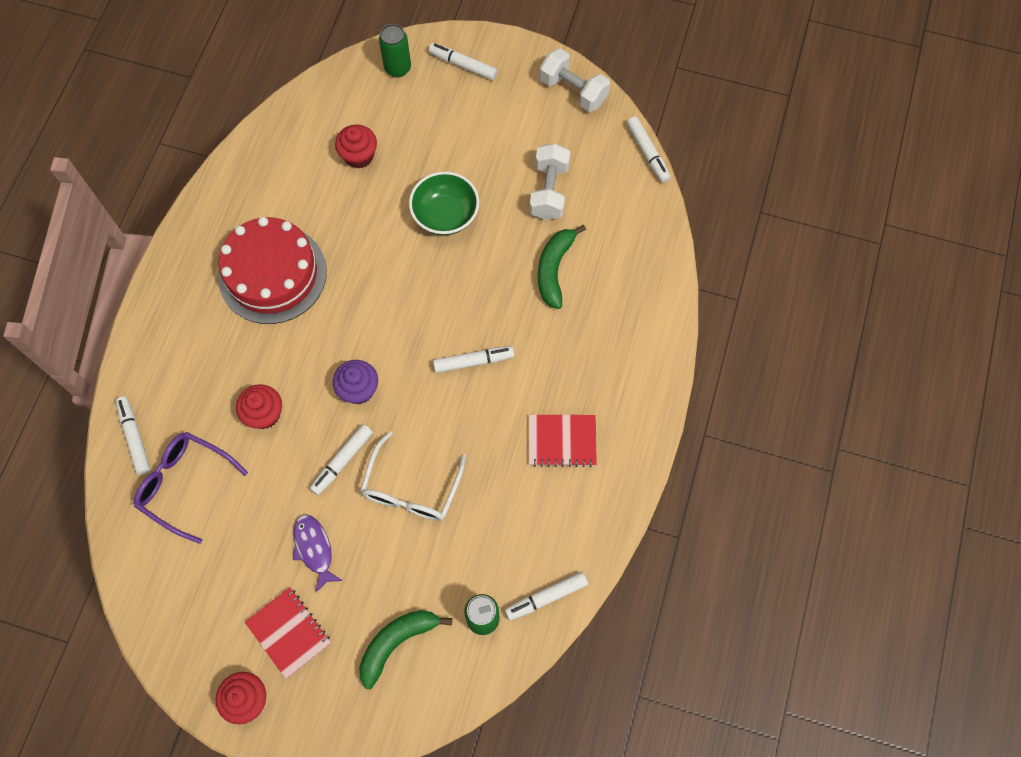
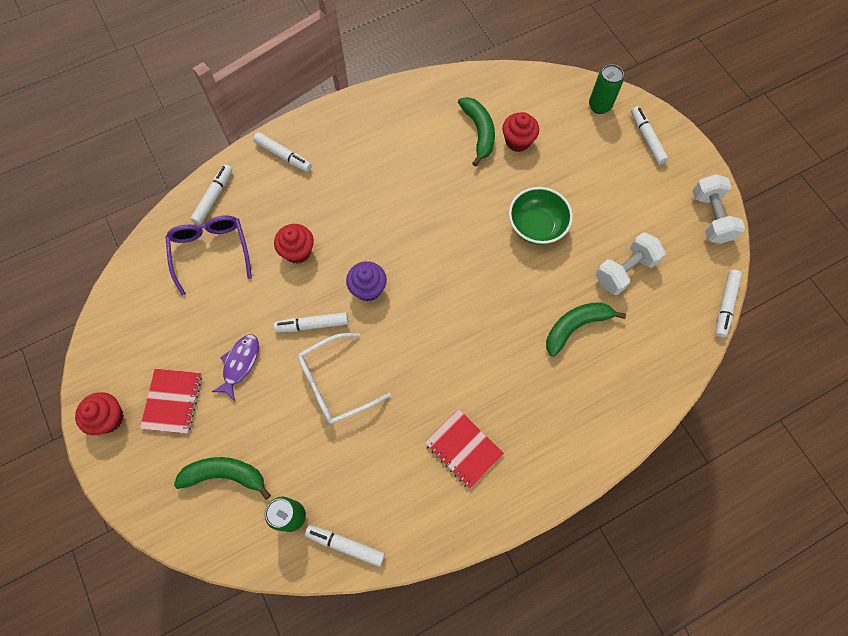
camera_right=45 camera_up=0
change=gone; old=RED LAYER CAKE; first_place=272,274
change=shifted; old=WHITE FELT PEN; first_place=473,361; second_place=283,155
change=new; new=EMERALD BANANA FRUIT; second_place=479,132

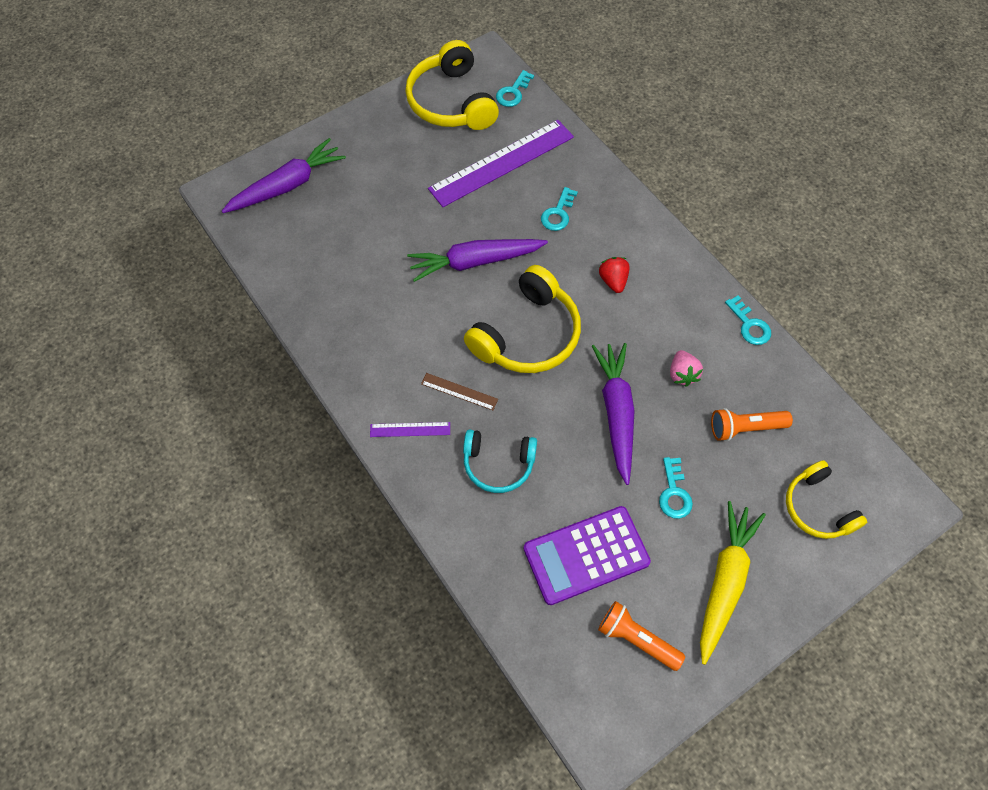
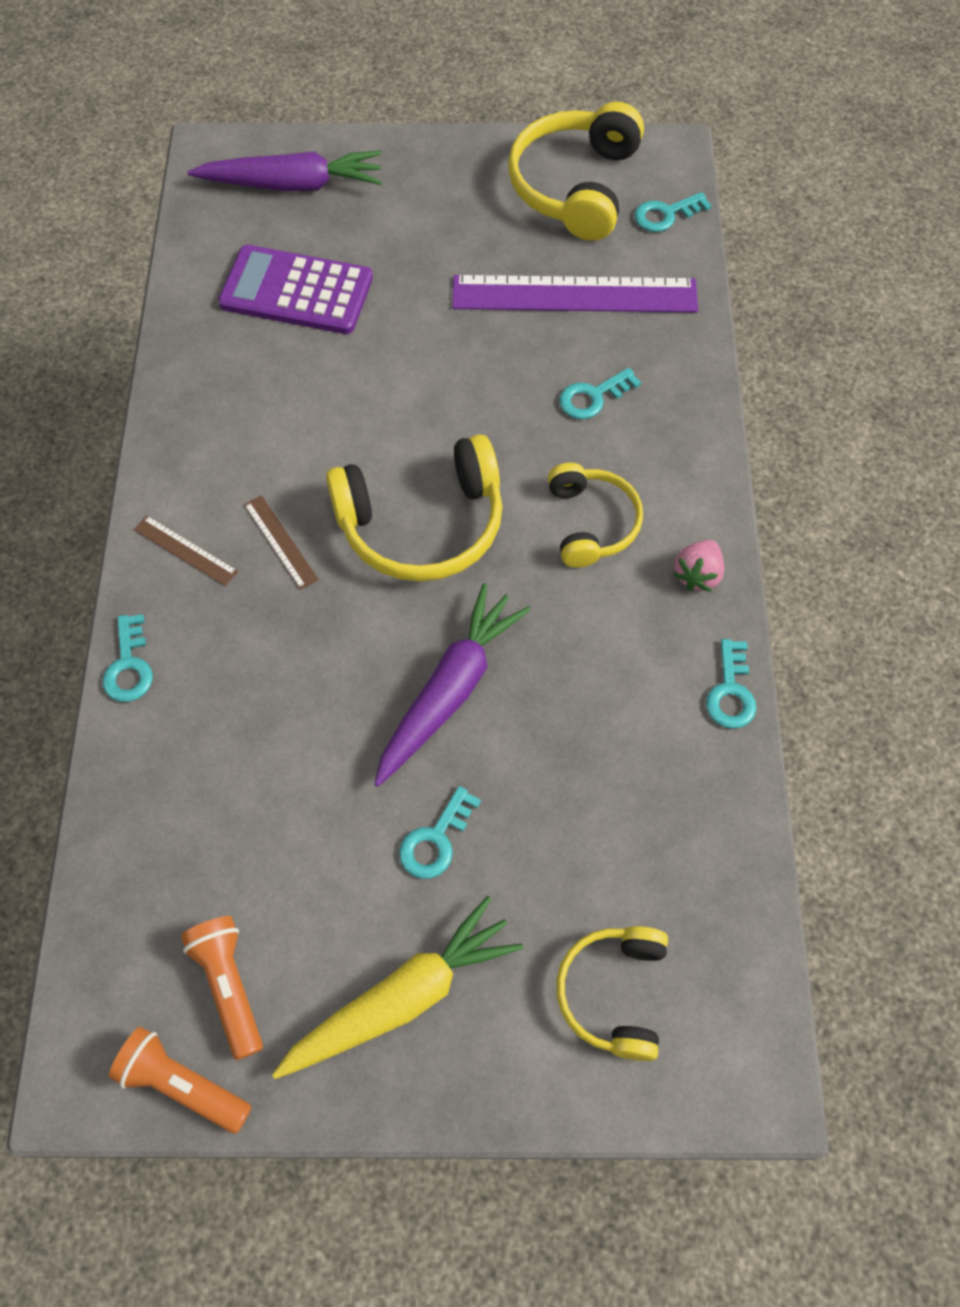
camera_right=35 camera_up=0
change=gone; old=PURPLE ROOT VEGETABLE; first_place=475,262
change=swapped; old=RED BERRY; new=GOLDEN HEADPHONES; first_place=613,281; second_place=591,523
change=shifted; old=ROSE-PINK BERRY; first_place=682,374; second_place=697,575
change=shifted; old=ORANGE-COLOURED TORCH; first_place=745,428; second_place=182,1084
change=repainted; old=PURPLE RULER; new=BROWN RULER; first_place=410,429; second_place=185,550
change=gone; old=TEAL HEADPHONES; first_place=498,464
change=shifted; old=PURPLE ADDING MACHINE; first_place=586,555; second_place=296,291
change=new; new=TEAL KEY; second_place=129,666

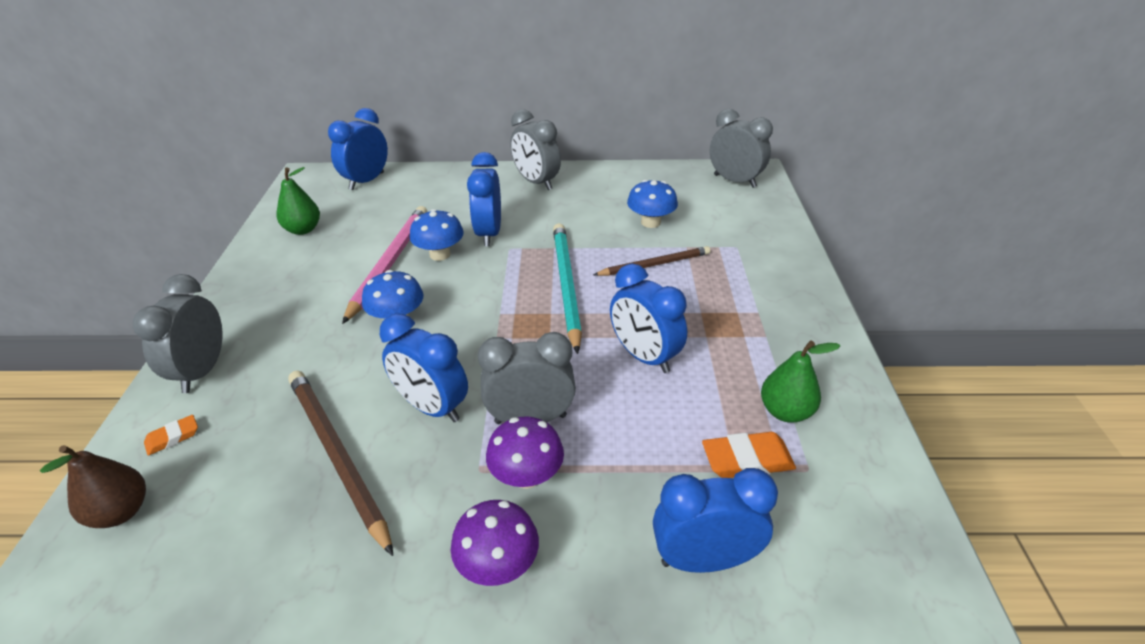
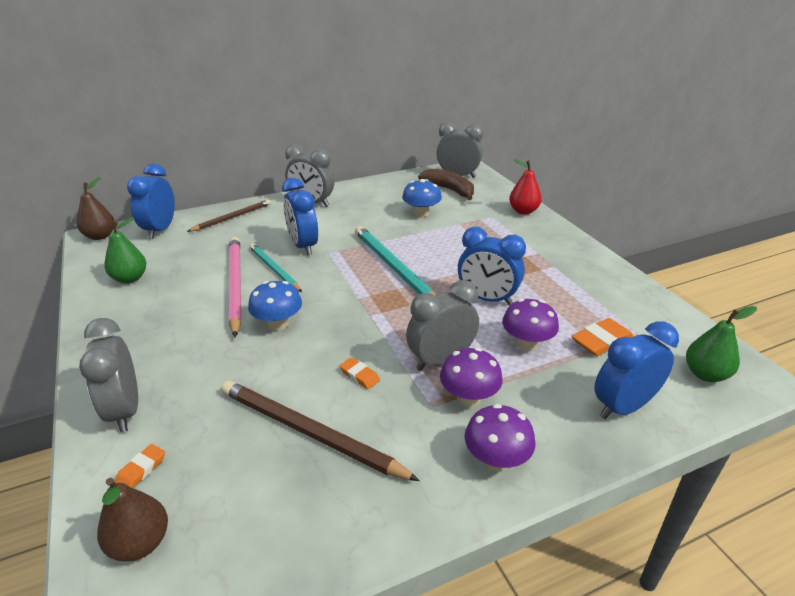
camera_right=-25 camera_up=-5
change=swapped; old=COBALT TOADSTOOL; new=TEAL PENCIL; first_place=440,254; second_place=274,269
change=shifted; old=BROWN PENCIL; first_place=654,264; second_place=232,218
change=swapped; old=COBALT BEDSIDE CLOCK; new=ORANGE-COLOURED PENCIL ERASER; first_place=432,407; second_place=359,375
change=shifted; old=EMERALD PEAR FRUIT; first_place=785,411; second_place=705,374
change=new; new=RED PEAR FRUIT; second_place=523,211
change=new; new=BROWN BANANA FRUIT; second_place=449,190
change=new; new=BROWN PEAR FRUIT; second_place=100,236
change=new; new=PURPLE TOADSTOOL; second_place=527,343

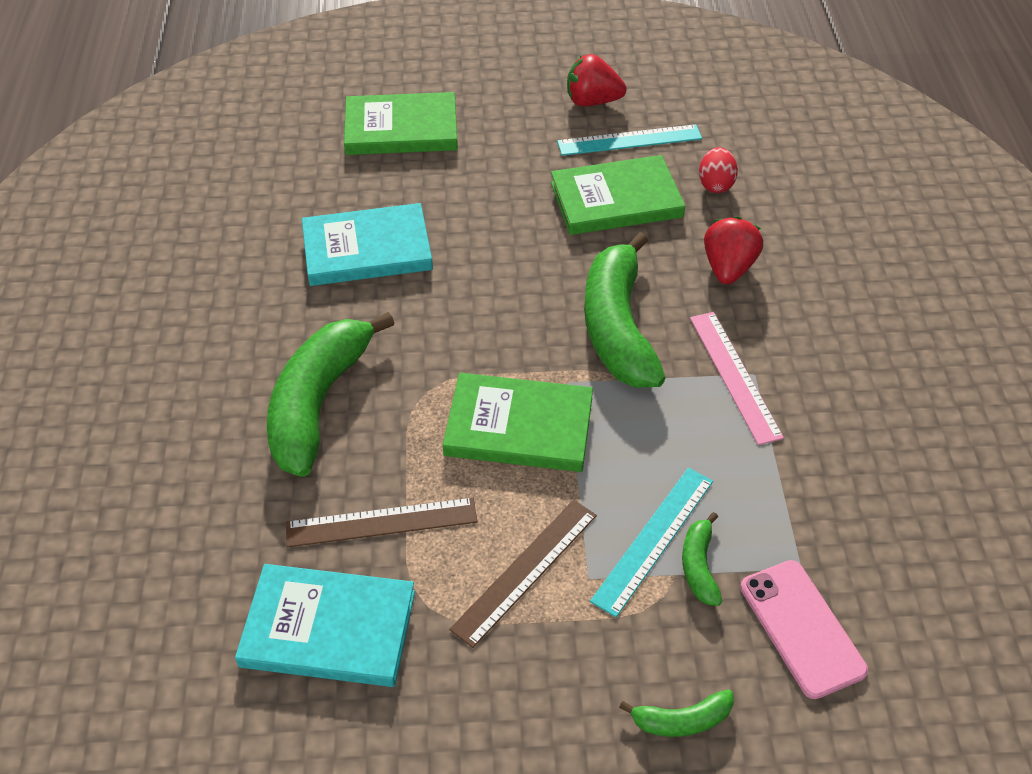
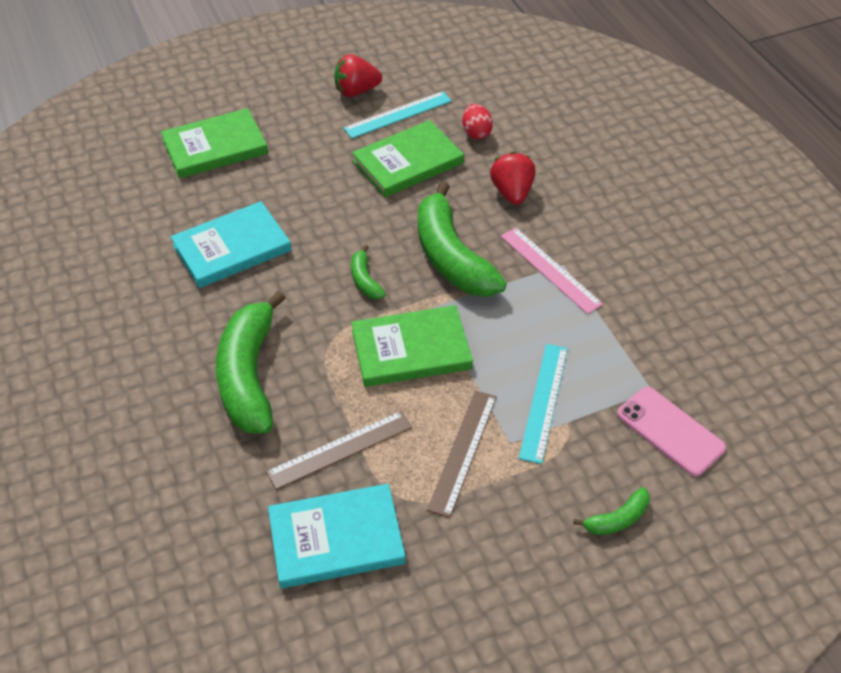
camera_right=-20 camera_up=0
change=shifted; old=EMERALD BANANA FRUIT; first_place=699,566; second_place=365,280

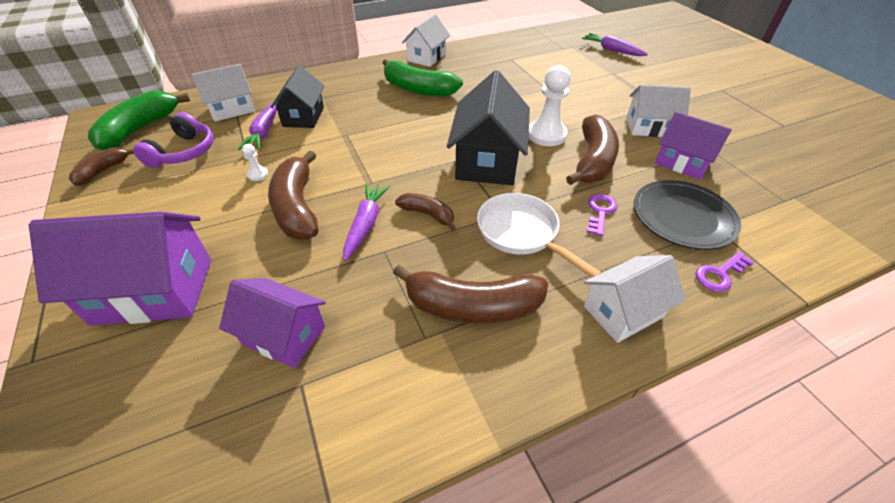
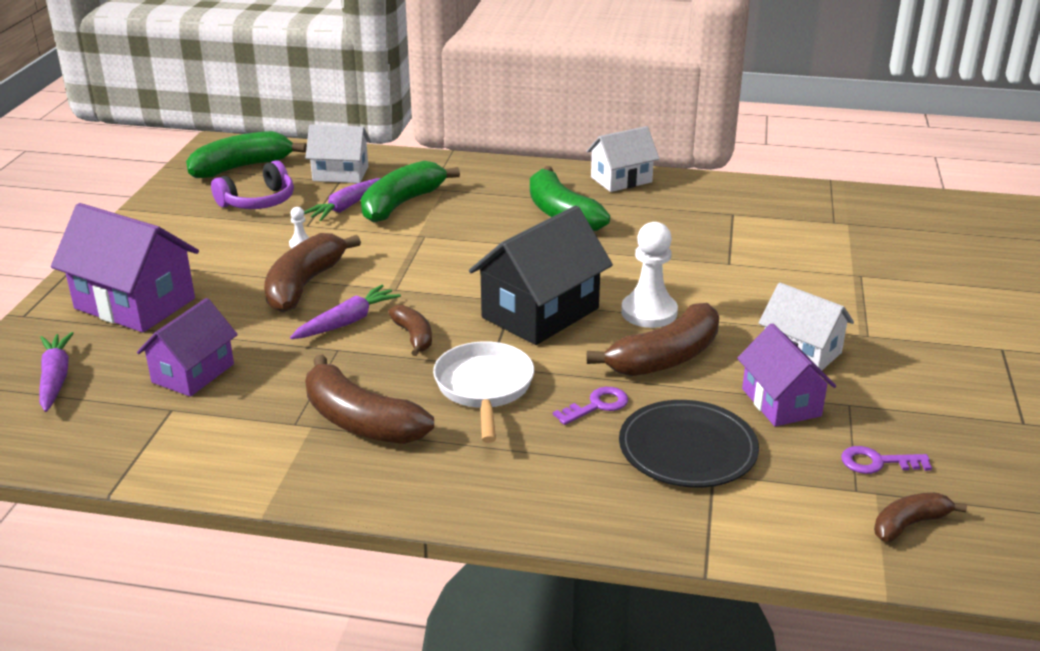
camera_right=35 camera_up=-15
change=shifted; old=PURPLE ROOT VEGETABLE; first_place=612,50; second_place=55,378
change=swapped; old=BLACK TOY HOUSE; new=EMERALD BANANA FRUIT; first_place=303,116; second_place=402,203
change=shifted; old=BROWN BANANA FRUIT; first_place=103,171; second_place=909,524
change=shifted; old=PURPLE KEY; first_place=719,274; second_place=877,462
change=gone; old=WHITE TOY HOUSE; first_place=623,312
change=rotated; old=PURPLE TOY HOUSE; first_place=284,335; second_place=193,373; degrees=60

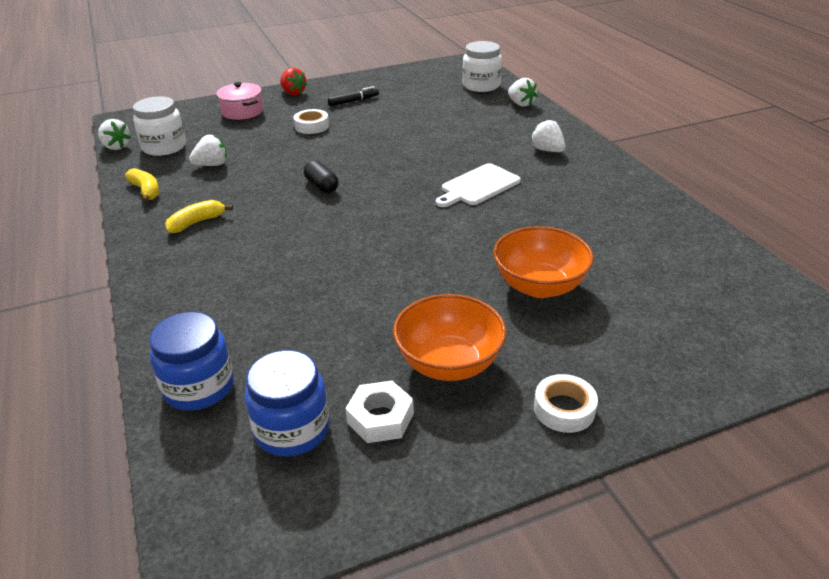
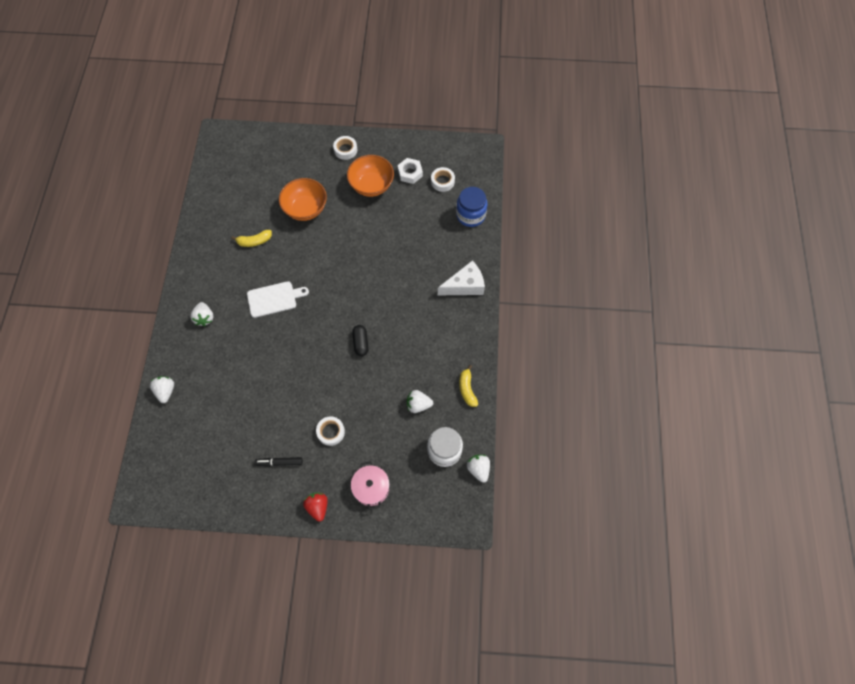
camera_right=-155 camera_up=30
change=gone; old=WHITE JAR; first_place=481,85
change=shifted; old=GOLDEN BANANA FRUIT; first_place=196,222; second_place=254,241
change=swapped; old=COBALT JAR; new=WHITE TAPE; first_place=292,429; second_place=442,181
change=new; new=WHITE PIECE OF CHEESE; second_place=465,285

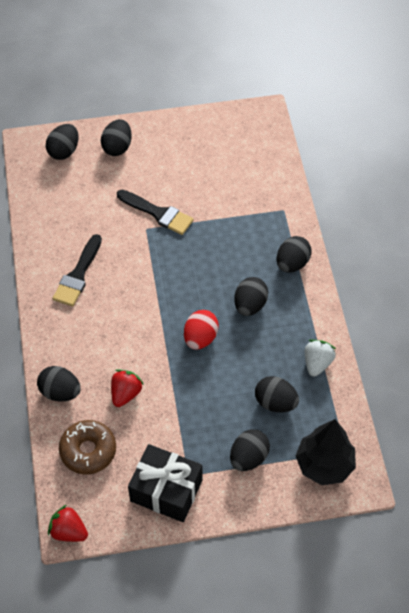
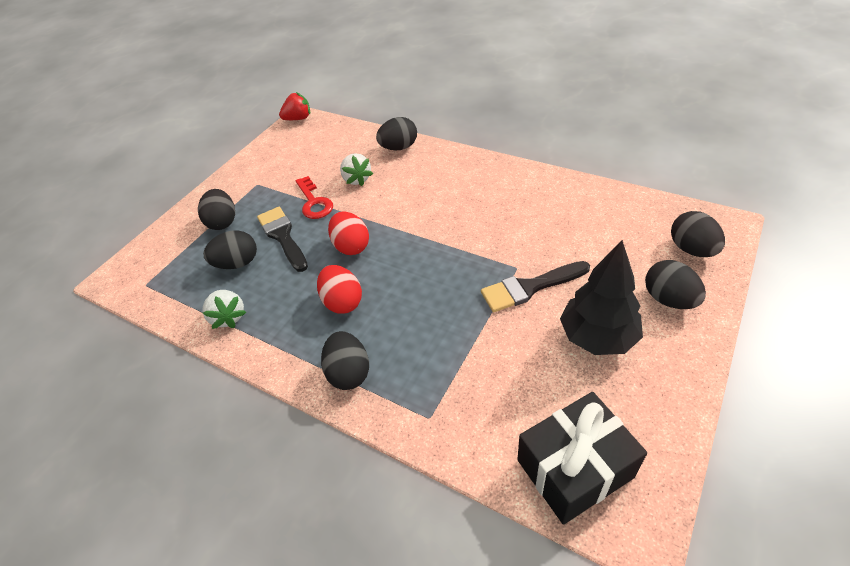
camera_right=135 camera_up=-10
change=shifted; old=BLACK PAINT BRUSH; first_place=78,275; second_place=282,236
change=repainted; old=BLACK EGG; new=RED EGG; first_place=250,305; second_place=343,302
change=repainted; old=RED BERRY; new=WHITE BERRY; first_place=125,393; second_place=357,179
change=shifted; old=BLACK FIR TREE; first_place=324,464; second_place=597,337
change=gone; old=BROWN DONUT; first_place=88,451
change=shifted; old=BLACK WRAPPED GIFT; first_place=166,490; second_place=574,468
change=new; new=RED KEY; second_place=314,202

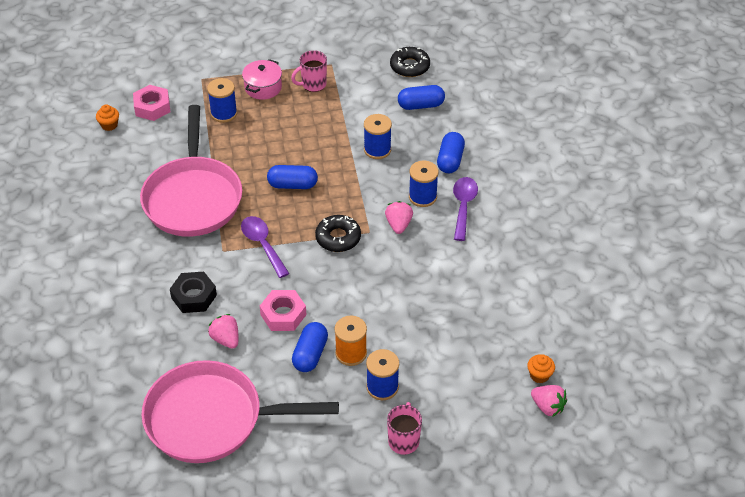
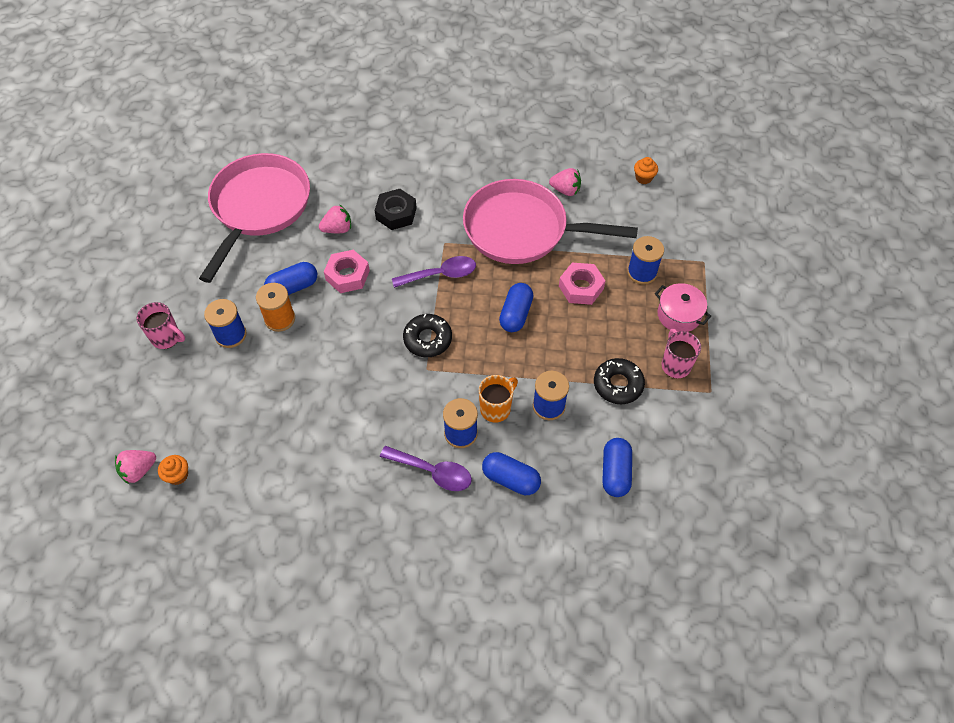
camera_right=105 camera_up=10
change=shifted; old=BLACK DONUT; first_place=410,66; second_place=618,384
change=shifted; old=ROSE-PINK HEXAGON NUT; first_place=152,107; second_place=581,287
change=shifted; old=ROSE-PINK BERRY; first_place=398,225; second_place=565,190
change=rotated; old=COBALT CAPSULE; first_place=310,354; second_place=293,287; degrees=-60
change=new; new=ORANGE-COLOURED TEA MUG; second_place=496,408

